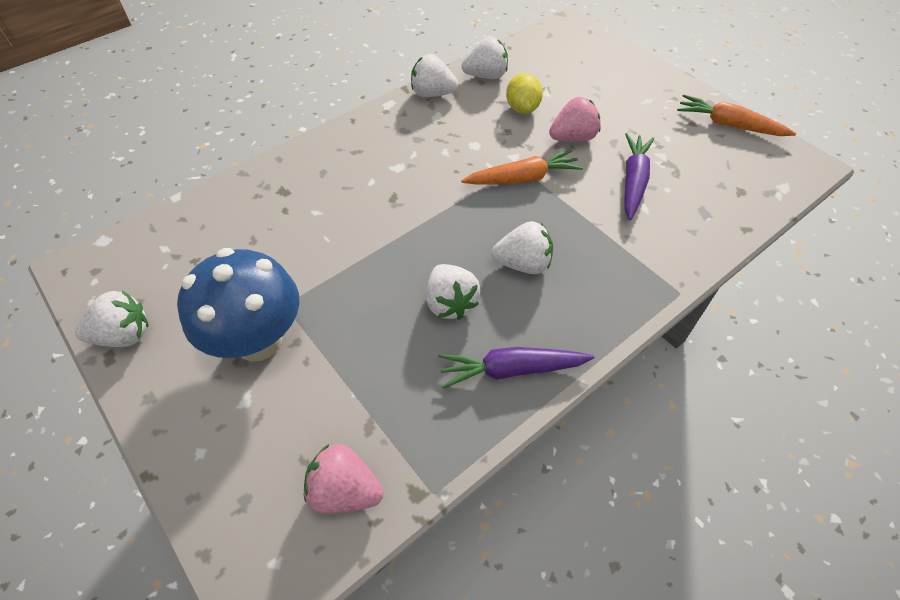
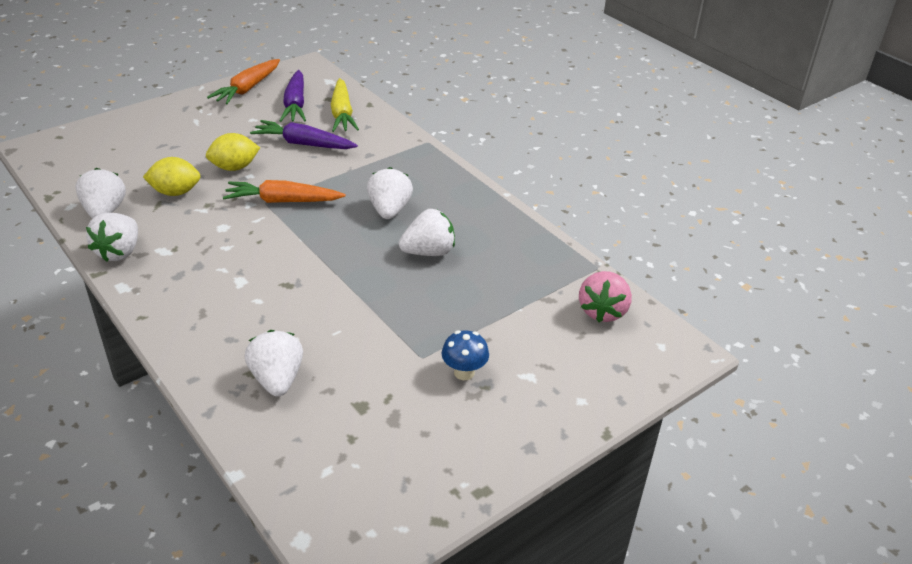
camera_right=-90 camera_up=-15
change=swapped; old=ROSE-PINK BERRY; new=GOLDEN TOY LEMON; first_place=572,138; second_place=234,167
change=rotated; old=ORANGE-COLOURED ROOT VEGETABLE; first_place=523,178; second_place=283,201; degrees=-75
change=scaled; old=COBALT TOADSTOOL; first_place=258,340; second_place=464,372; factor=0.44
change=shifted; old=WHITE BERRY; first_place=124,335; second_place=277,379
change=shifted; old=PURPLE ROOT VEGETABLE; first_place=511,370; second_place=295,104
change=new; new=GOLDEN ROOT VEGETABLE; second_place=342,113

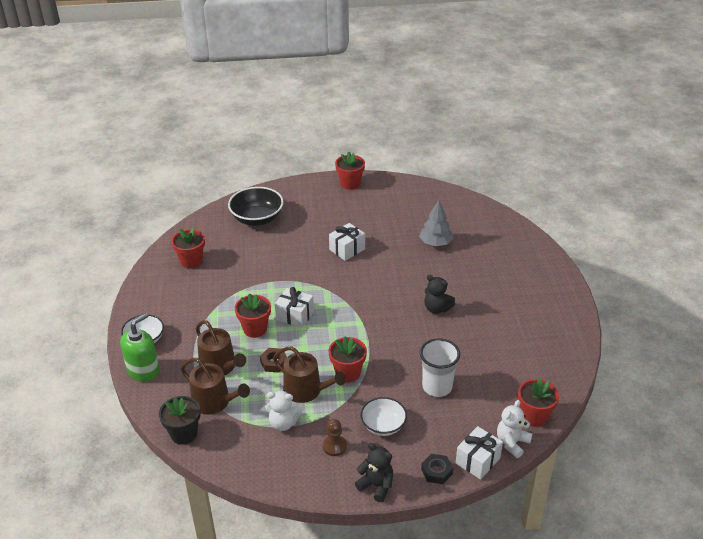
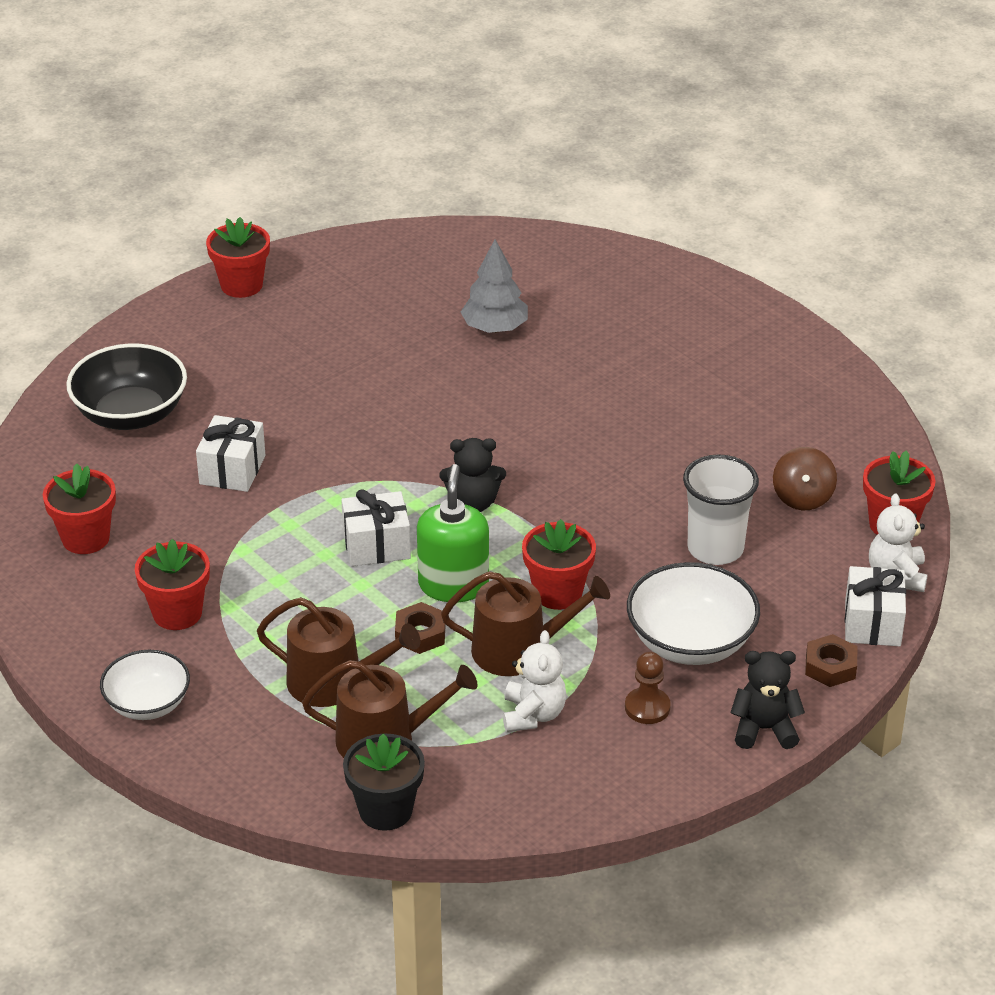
camera_right=-35 camera_up=0
change=shifted; old=WHITE WRAPPED GIFT; first_place=347,249; second_place=232,470
change=shifted; old=BLACK TEDDY; first_place=437,308; second_place=473,503
change=shifted; old=RED FLOWER POT; first_place=255,329; second_place=177,613
change=shifted; old=EMERALD SOAP DISPENSER; first_place=143,370; second_place=453,585
change=rotated; old=WHITE TEDDY; first_place=283,423; second_place=533,714; degrees=-60
change=scaled; old=WHITE DEEP DISH; first_place=383,425; second_place=690,642; factor=1.52
change=repainted; old=BLACK HEXAGON NUT; new=BROWN HEXAGON NUT; first_place=436,471; second_place=830,666
change=new; new=BROWN TOY TOP; second_place=802,497

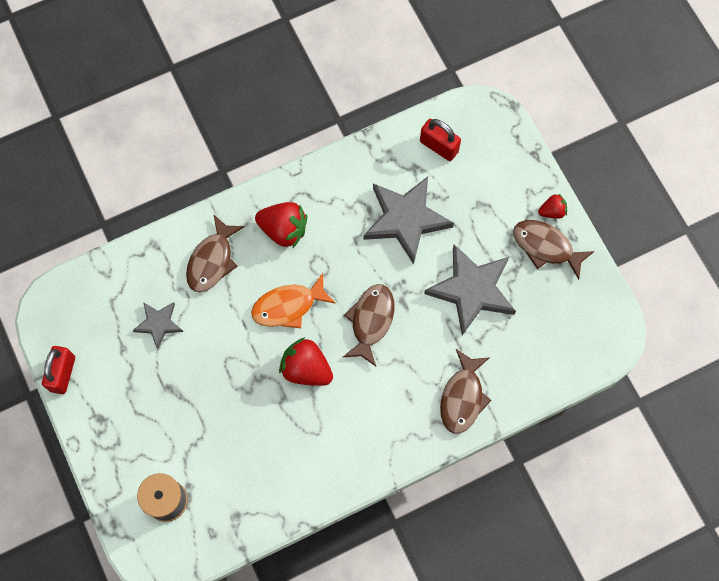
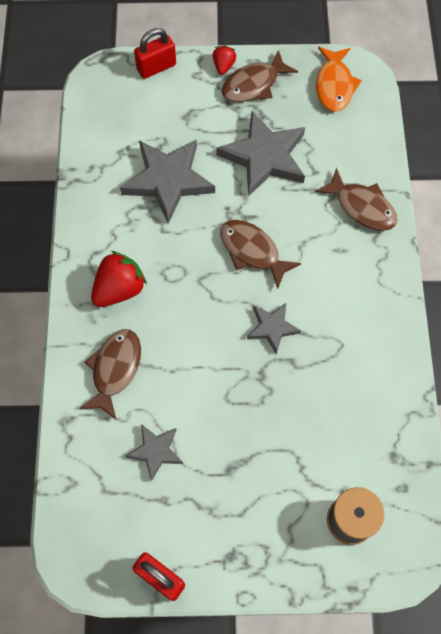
camera_right=-65 camera_up=-5
change=shifted; old=RED PADLOCK; first_place=439,146; second_place=156,67
change=rotated; old=BROWN FISH; first_place=212,260; second_place=115,369; degrees=-120
change=shifted; old=ORANGE-COLOURED FISH; first_place=288,306; second_place=334,85
change=swapped; old=RED BERRY; new=GREY FIVE-POINTED STAR; first_place=306,369; second_place=272,328

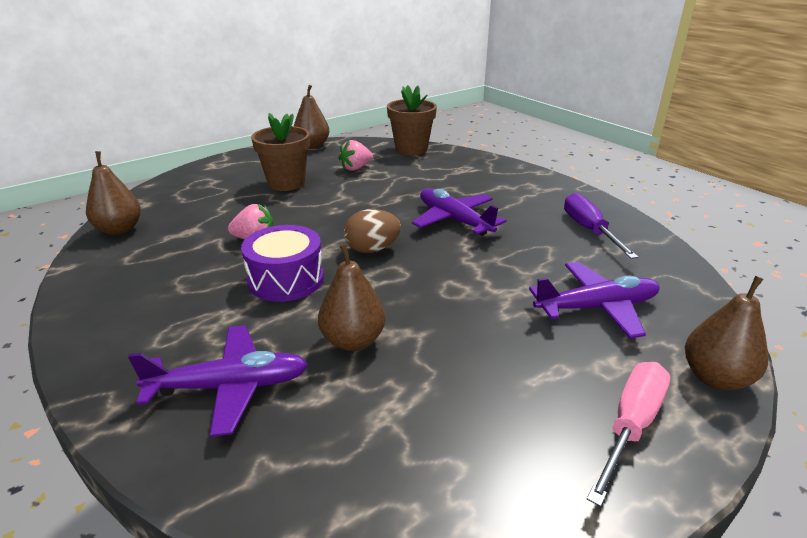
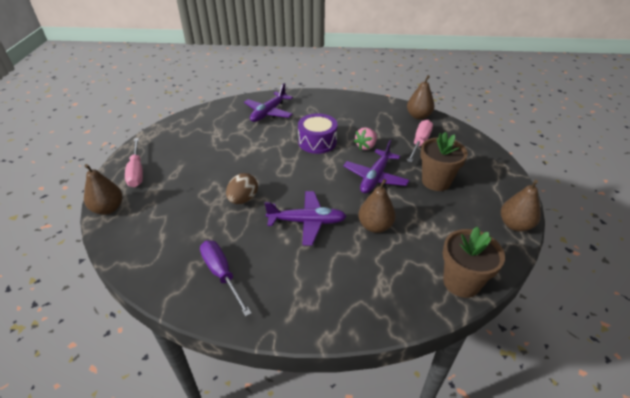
camera_right=130 camera_up=10
change=gone; old=ROSE-PINK BERRY; first_place=356,168
change=rotated; old=PURPLE SCREWDRIVER; first_place=589,230; second_place=222,274; degrees=-150
change=shifted; old=BROWN EGG; first_place=372,249; second_place=243,199
change=shifted; old=BROWN PEAR FRUIT; first_place=353,340; second_place=375,226
change=shifted; old=PURPLE AEROPLANE; first_place=597,308; second_place=375,178
change=new; new=ROSE-PINK SCREWDRIVER; second_place=420,142

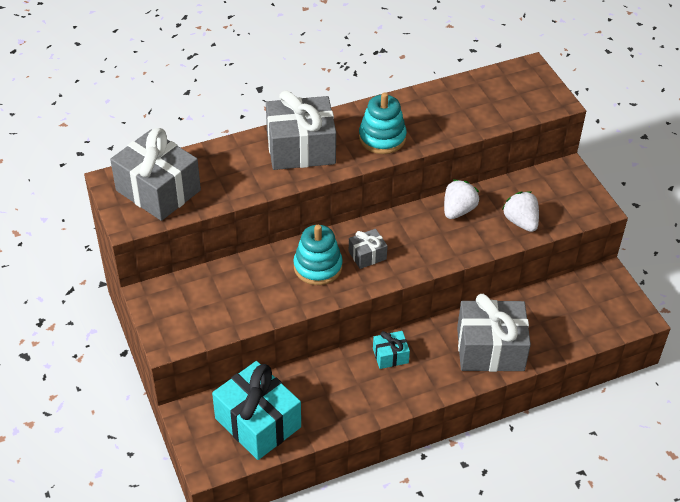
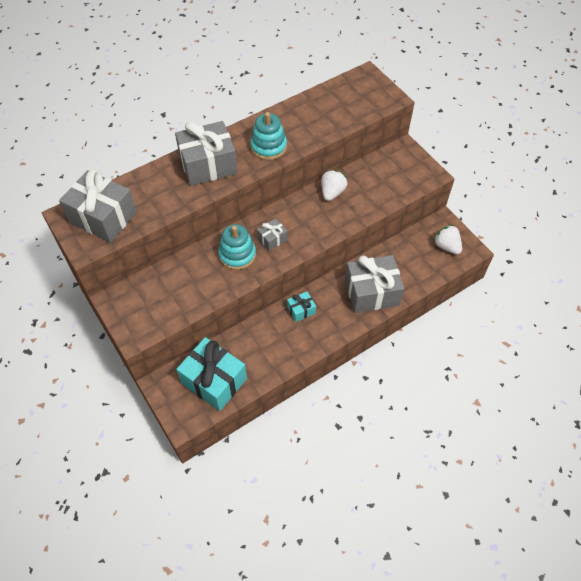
camera_right=-10 camera_up=10
change=shifted; old=WHITE BERRY; first_place=521,222; second_place=446,246

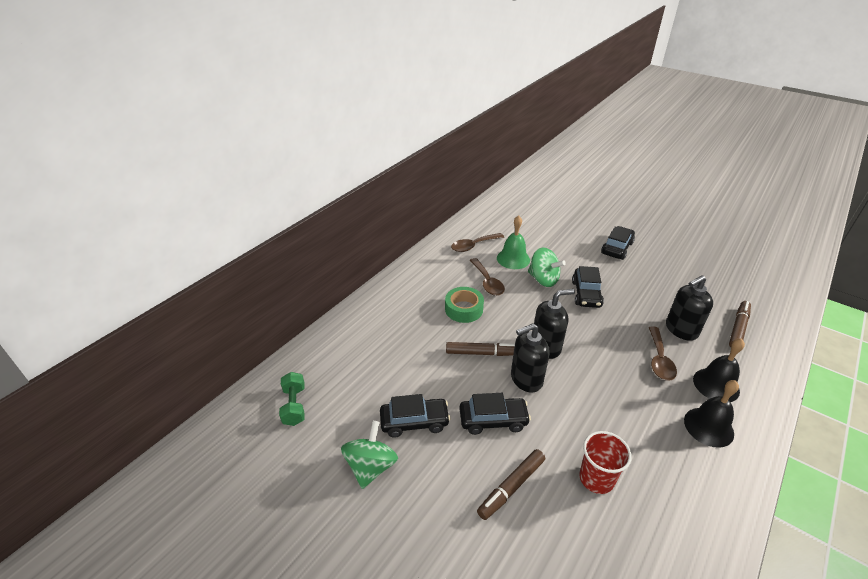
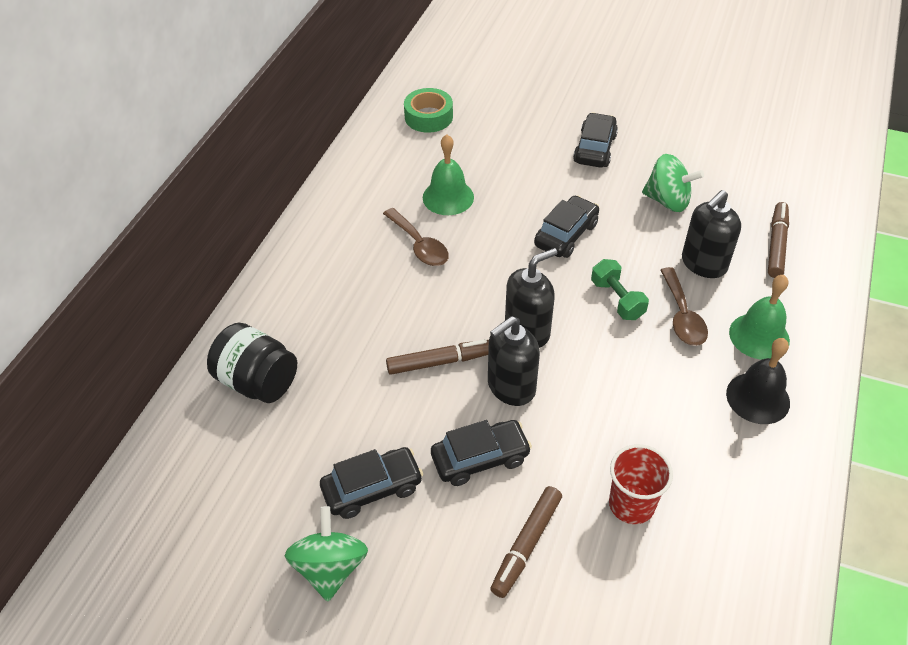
camera_right=-15 camera_up=10
change=gone; old=BROWN TEASPOON; first_place=473,246
change=shifted; old=EMERALD TOY TOP; first_place=543,279; second_place=667,201
change=rotated; old=BLACK TOY CAR; first_place=586,294; second_place=566,235; degrees=-135
change=shifted; old=EMERALD TAPE; first_place=464,309; second_place=428,117
change=repainted; old=BLACK BELL; new=EMERALD BELL; first_place=716,385; second_place=759,336
change=shifted; old=EMERALD DUMBBELL; first_place=294,405; second_place=617,299
change=new; new=BLACK JAR; second_place=257,381

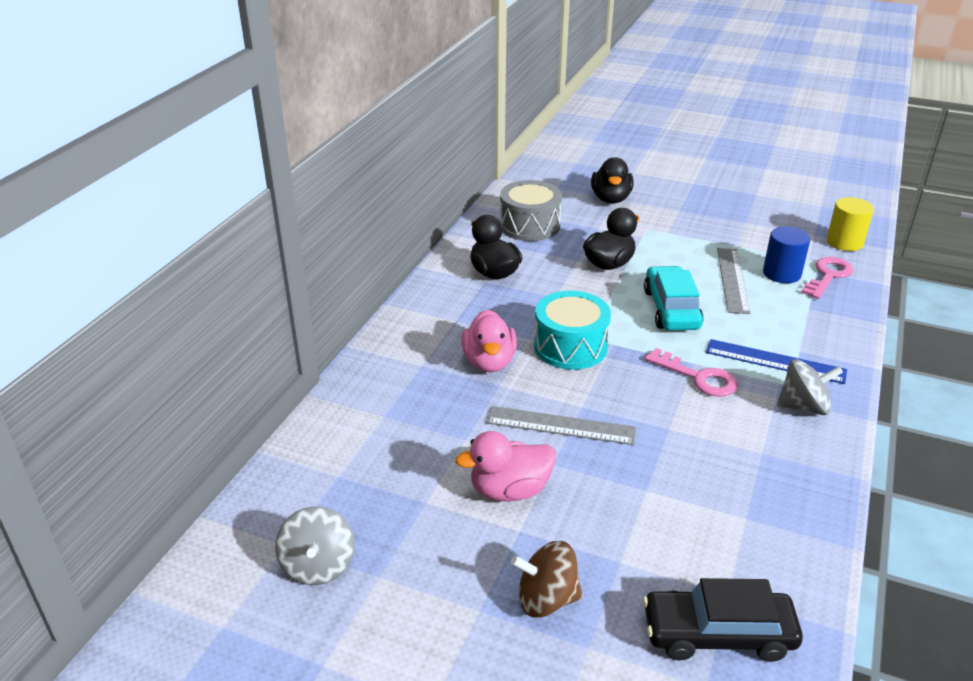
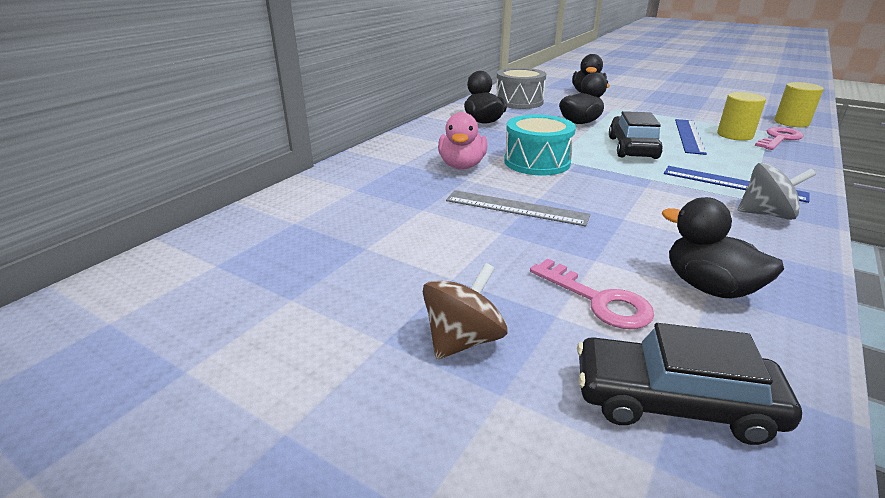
camera_right=10 camera_up=-5
change=repainted; old=COBALT SOLID CYLINDER; new=GOLDEN SOLID CYLINDER; first_place=781,273; second_place=734,135
change=repainted; old=GREY RULER; new=COBALT RULER; first_place=732,280; second_place=689,136
change=repainted; old=TEAL TOY CAR; new=BLACK TOY CAR; first_place=671,309; second_place=632,148
change=shifted; old=ROSE-PINK KEY; first_place=698,377; second_place=598,300
change=gone; old=ROSE-PINK TOY DUCK; first_place=509,490
change=gone; old=GREY TOY TOP; first_place=318,566
change=rotated; old=BROWN TOY TOP; first_place=546,599; second_place=463,340; degrees=120
change=new; new=BLACK TOY DUCK; second_place=709,287

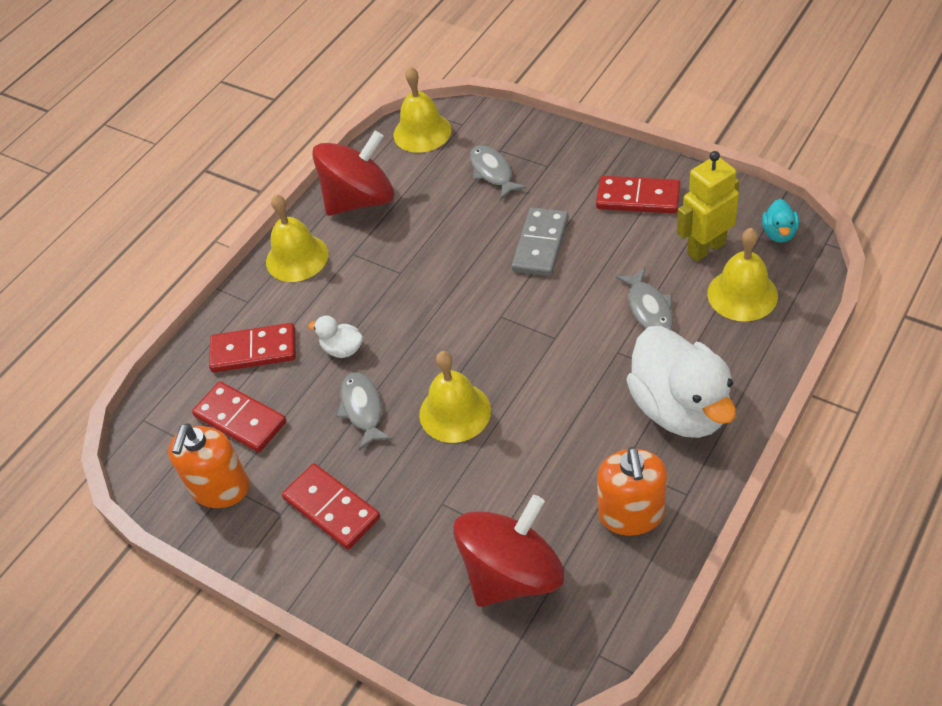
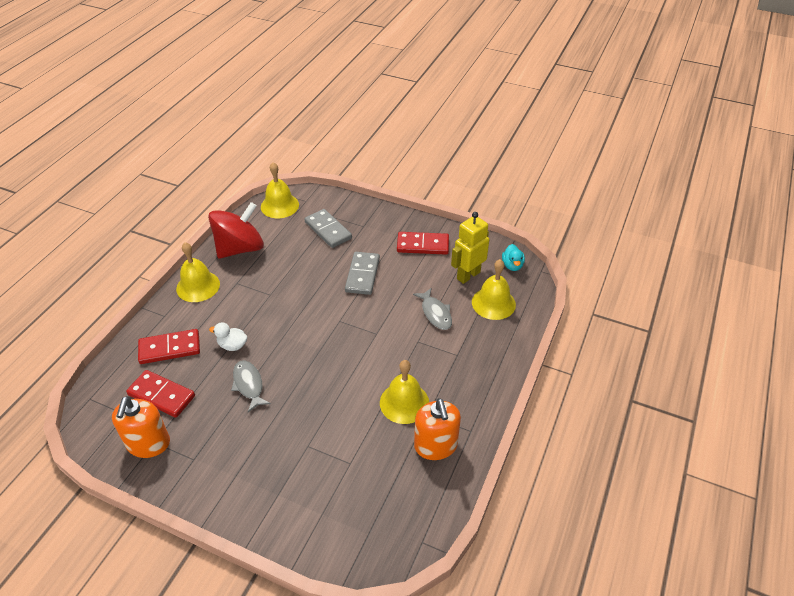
camera_right=-15 camera_up=-5
change=swapped; old=GREY FISH; new=GREY DOMINO PIECE; first_place=492,172; second_place=328,230
change=gone; old=WHITE TOY DUCK; first_place=680,408
change=shifted; old=GOLDEN BELL; first_place=455,412; second_place=404,402
change=gone; old=RED DOMINO PIECE; first_place=332,508
change=gone; old=RED TOY TOP; first_place=512,573

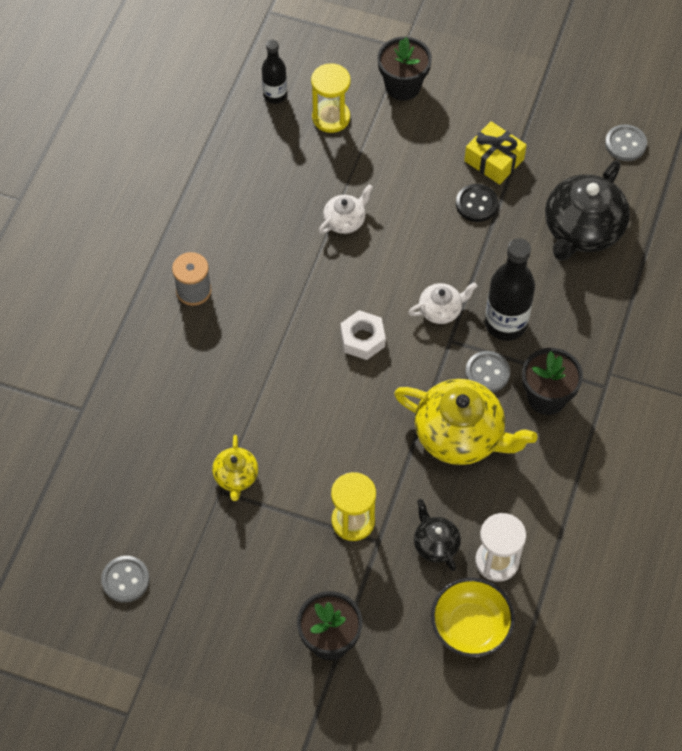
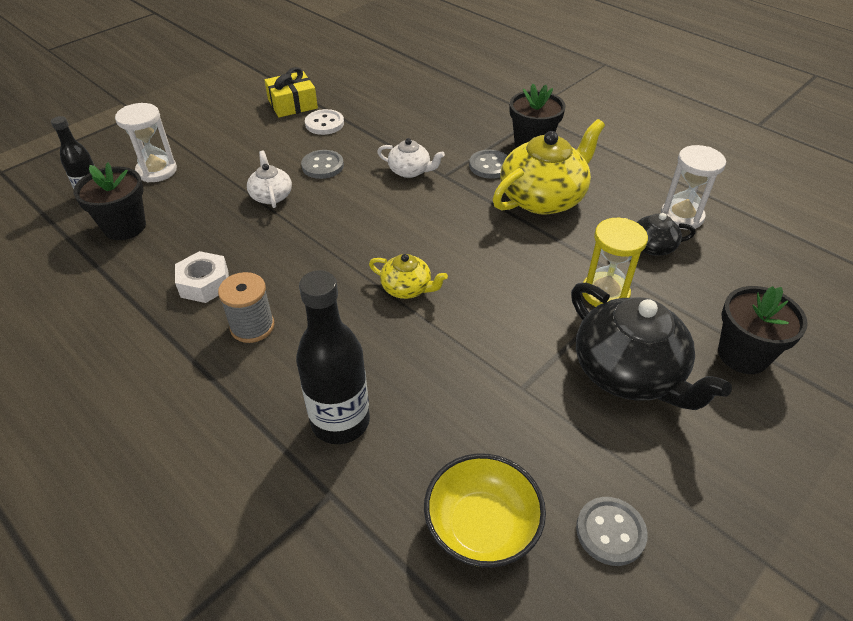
camera_right=-65 camera_up=-15
change=shifted; old=BLACK FLOWER POT; first_place=403,86; second_place=125,227
change=repainted; old=GOLDEN SANDGLASS; new=WHITE SANDGLASS; first_place=331,117; second_place=156,171
change=shifted; old=GREY SHIRT BUTTON; first_place=625,144; second_place=322,166
change=shifted; old=BLACK TEAPOT; first_place=582,229; second_place=629,372
change=repainted; old=BLACK SHIRT BUTTON; new=WHITE SHIRT BUTTON; first_place=476,204; second_place=324,124
change=shifted; old=BLACK DRINK BOTTLE; first_place=505,324; second_place=340,421
change=rotated; old=WHITE TEAPOT; first_place=441,310; second_place=410,171; degrees=105
change=shifted; old=WHITE HEXAGON NUT; first_place=362,339; second_place=205,284
change=shifted; old=GOLDEN TEAPOT; first_place=236,476; second_place=407,288
change=shifted; old=GOLDEN DEEP DISH; first_place=470,627; second_place=481,527

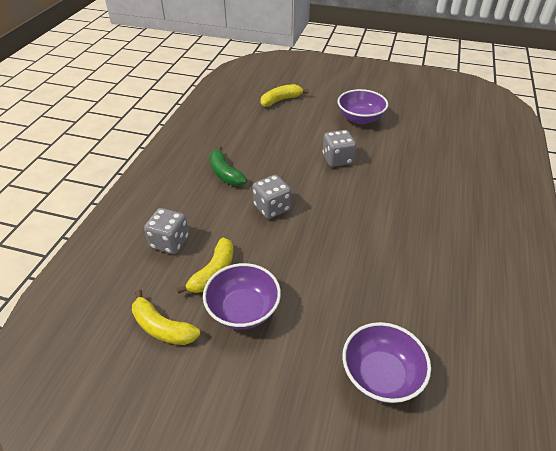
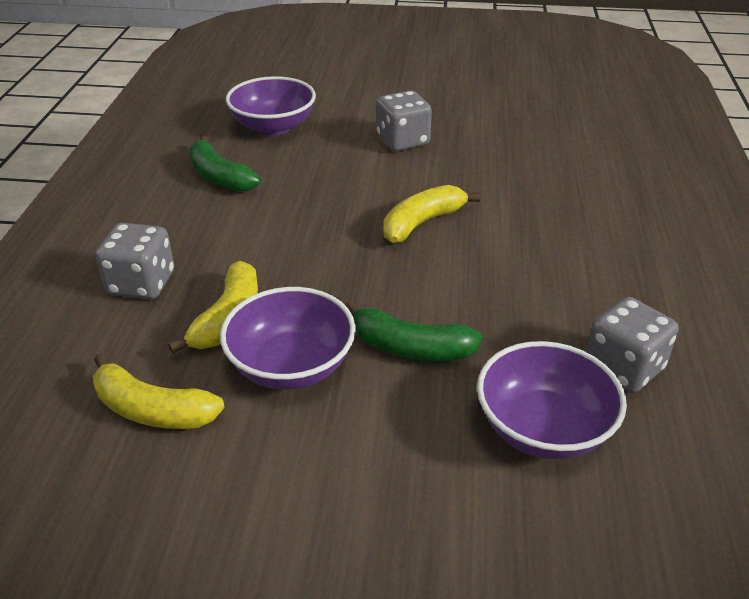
camera_right=-10 camera_up=-5
change=shifted; old=GOLDEN BANANA FRUIT; first_place=281,100; second_place=422,223
change=shifted; old=PURPLE DEEP DISH; first_place=360,118; second_place=273,127
change=shifted; old=GREY DIE; first_place=272,208; second_place=623,368
change=new; new=EMERALD BANANA FRUIT; second_place=410,348

